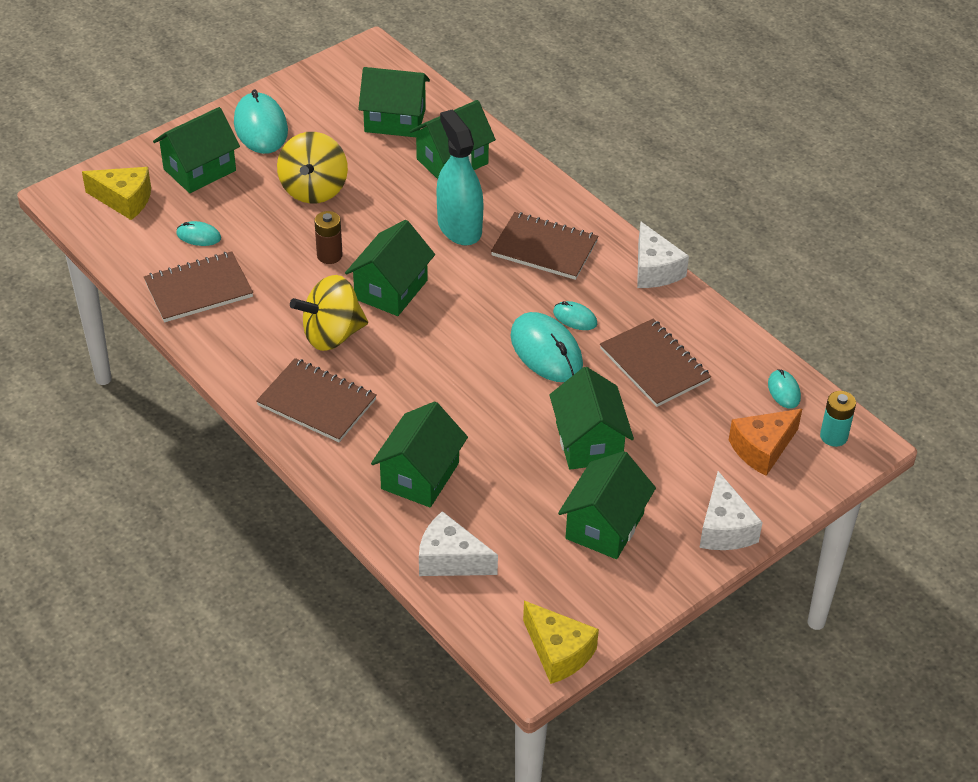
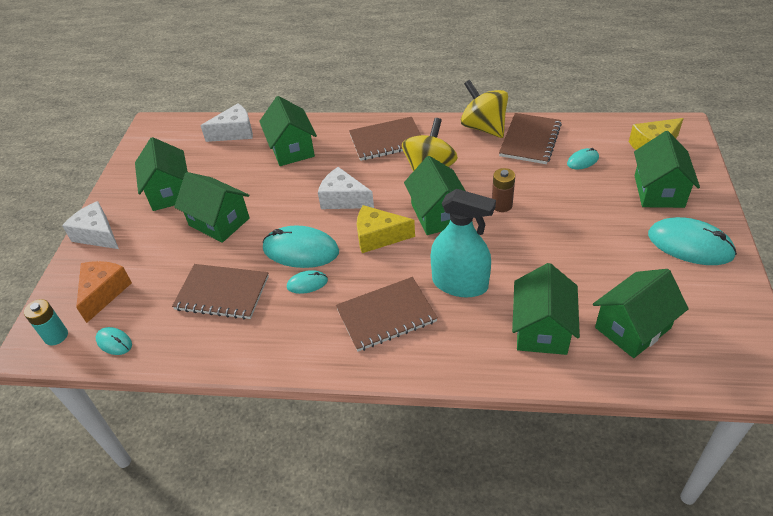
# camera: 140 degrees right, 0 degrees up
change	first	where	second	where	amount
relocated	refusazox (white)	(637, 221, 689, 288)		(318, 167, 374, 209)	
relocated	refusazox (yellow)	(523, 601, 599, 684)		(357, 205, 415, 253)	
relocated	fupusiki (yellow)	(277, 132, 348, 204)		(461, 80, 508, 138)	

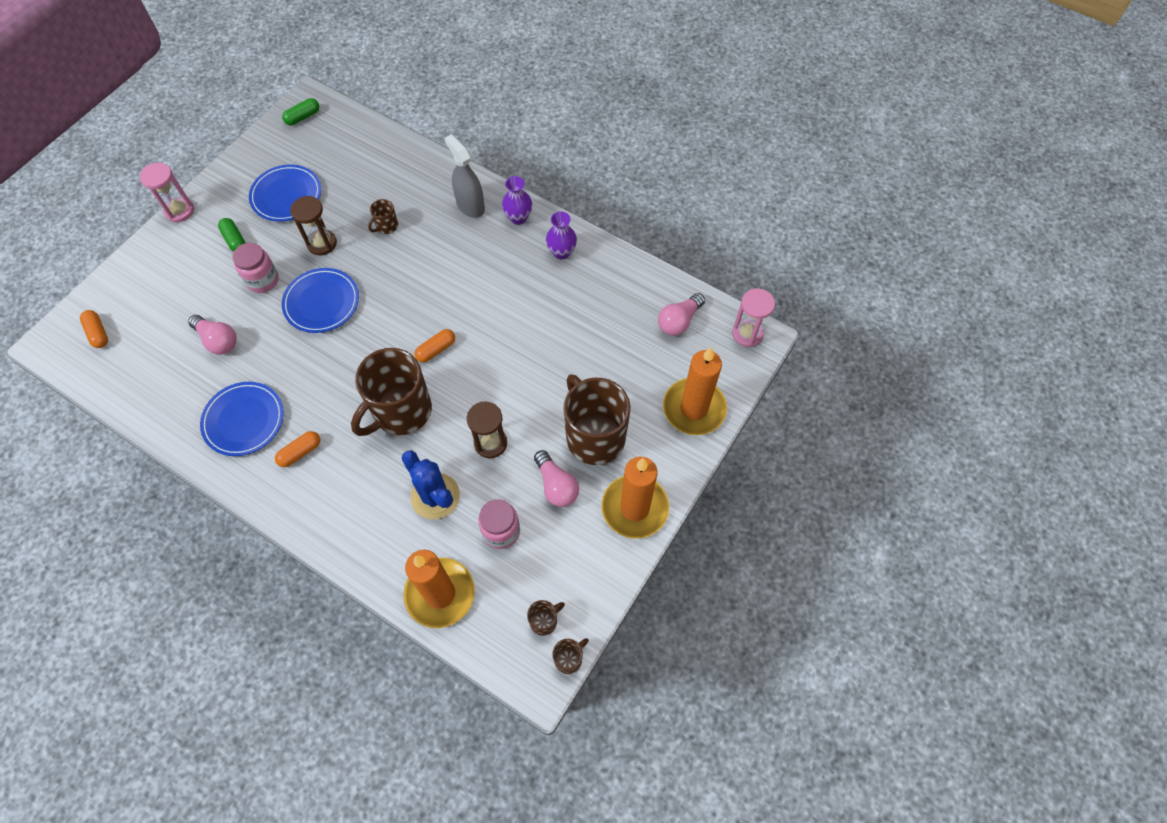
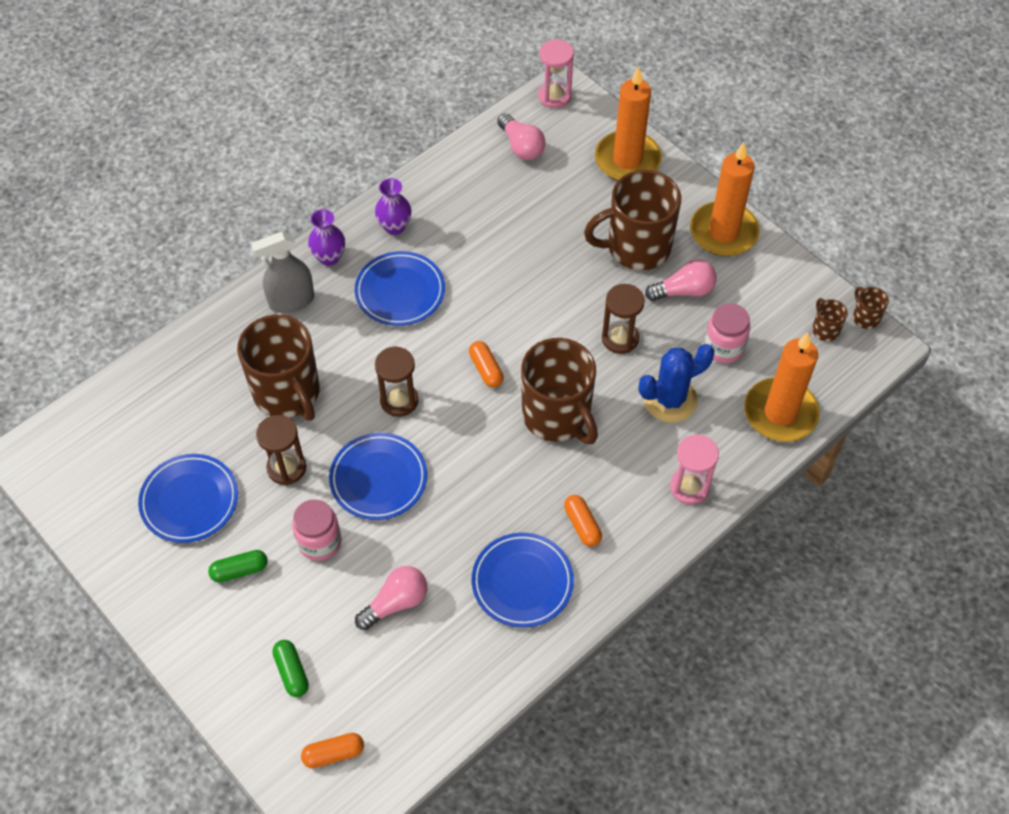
# camera: 75 degrees left, 5 degrees down
change	first	where	second	where	amount
size	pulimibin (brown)	(368, 199, 398, 234)		(237, 315, 320, 421)	x2.38
relocated	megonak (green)	(282, 98, 319, 125)		(273, 640, 309, 697)	
appeared			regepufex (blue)	(355, 251, 445, 326)	
appeared			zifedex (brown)	(375, 346, 418, 417)	
relocated	zifedex (pink)	(140, 163, 194, 222)		(670, 434, 719, 505)	

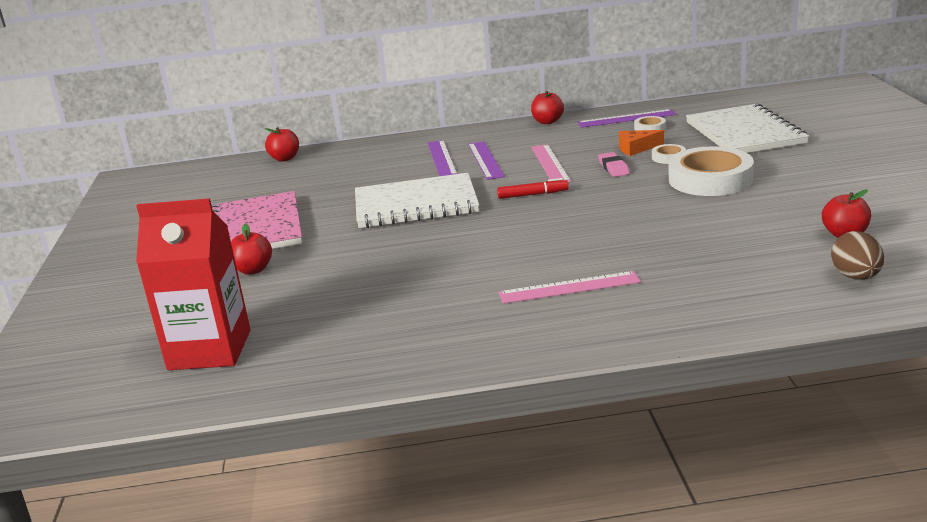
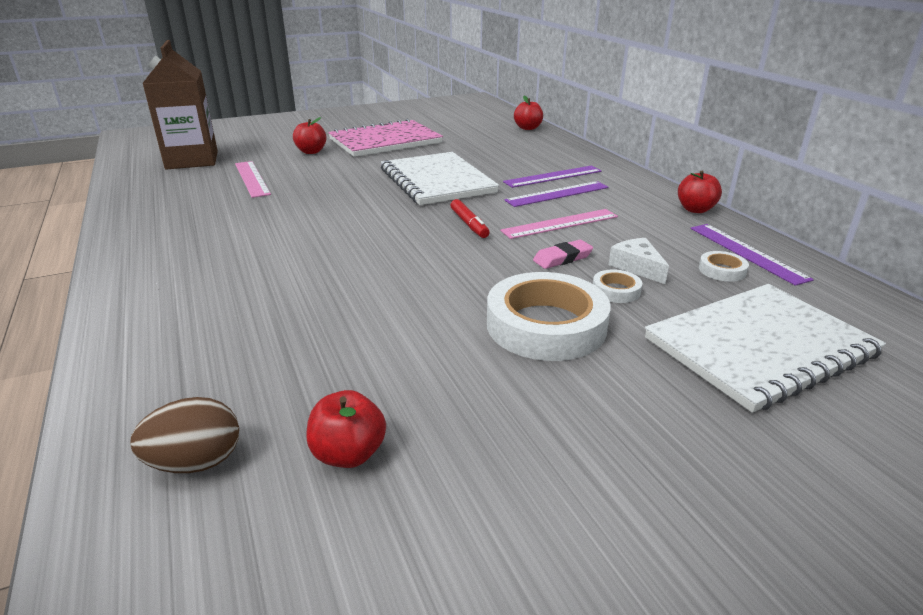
# camera: 70 degrees right, 5 degrees up
change	first	where	second	where	amount
colour	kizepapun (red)	(136, 198, 250, 370)	kizepapun (brown)	(143, 40, 218, 169)	
relocated	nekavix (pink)	(499, 271, 641, 304)		(235, 161, 271, 198)	
colour	refusazox (orange)	(619, 130, 664, 156)	refusazox (white)	(609, 238, 669, 284)	

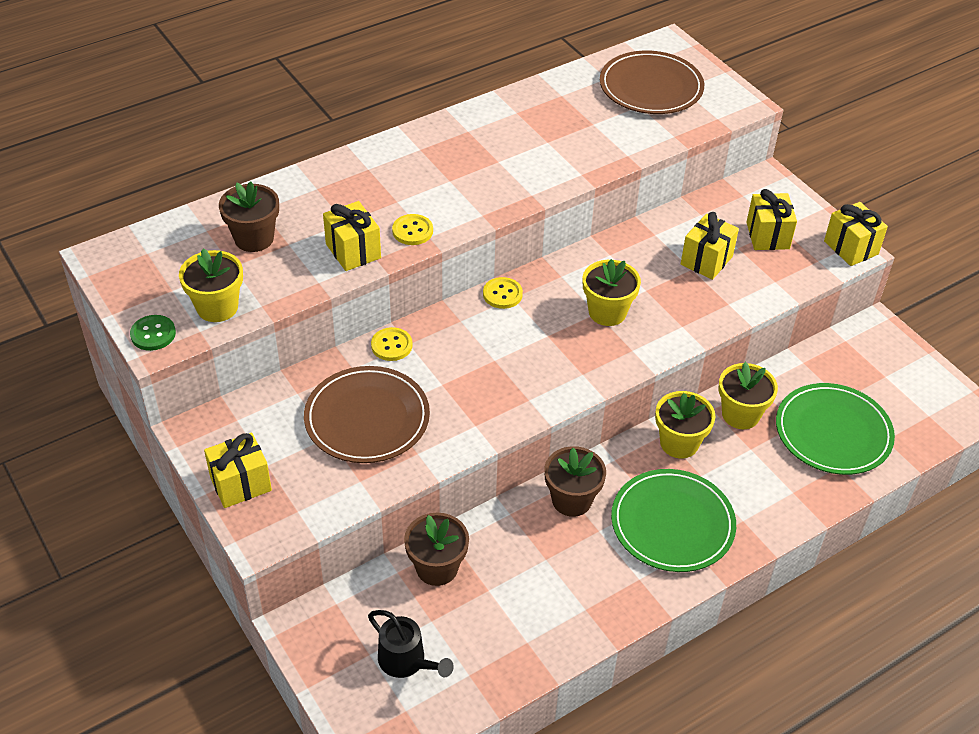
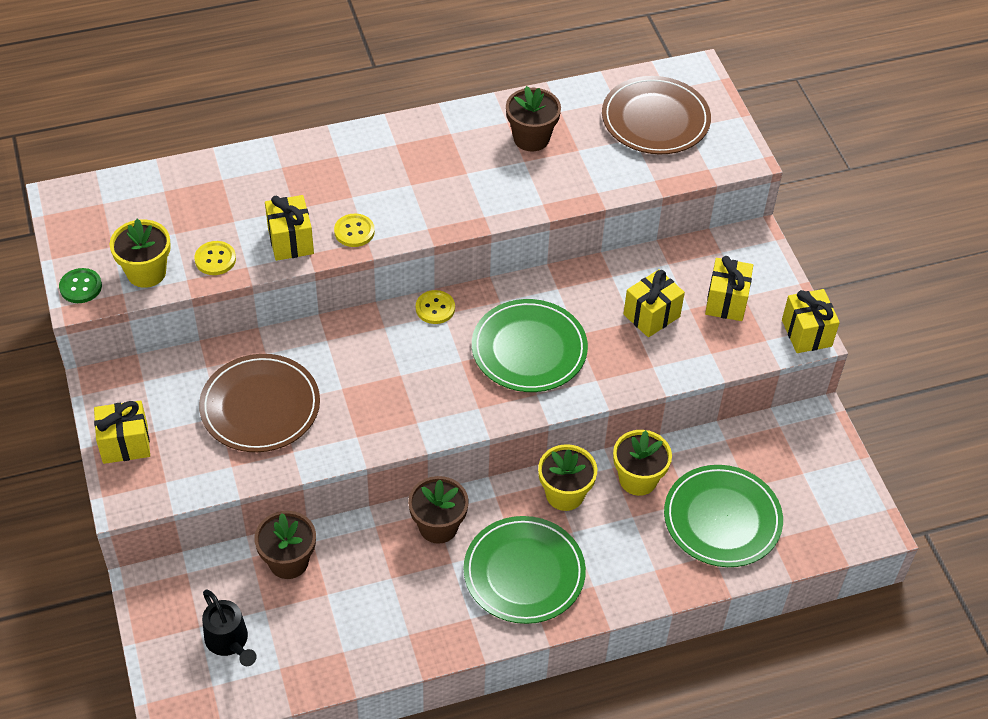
# camera: 15 degrees right, 5 degrees up
change	first	where	second	where	amount
relocated	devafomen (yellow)	(371, 327, 413, 361)		(194, 241, 236, 275)	
exchanged	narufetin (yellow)	(583, 259, 641, 326)	regepufex (green)	(472, 299, 588, 392)	
relocated	narufetin (brown)	(219, 181, 279, 252)		(506, 86, 561, 152)	

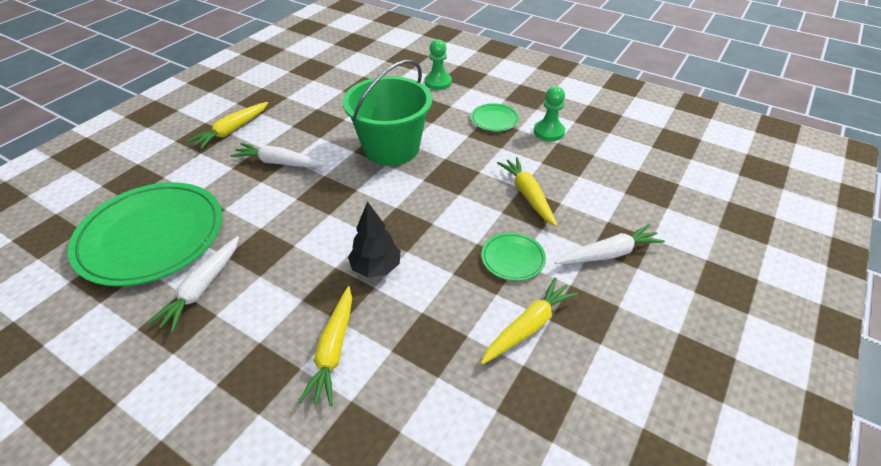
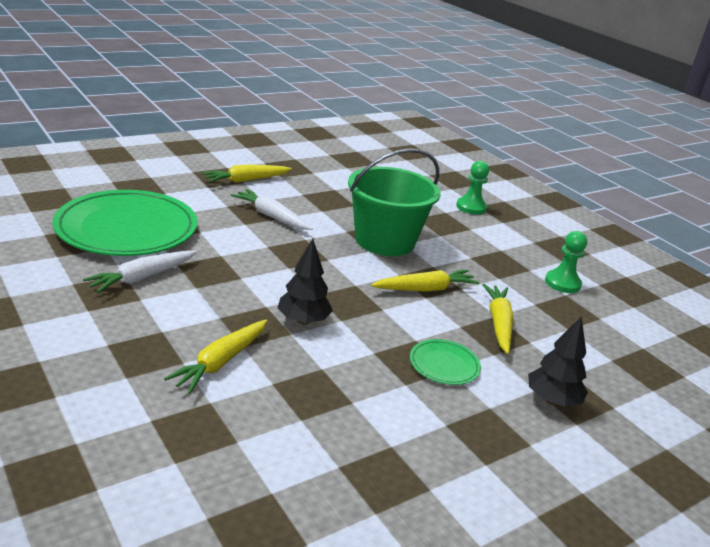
# camera: 20 degrees right, 15 degrees down
change	first	where	second	where	amount
relocated	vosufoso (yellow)	(481, 278, 578, 365)		(371, 270, 479, 292)	
exchanged	vosufoso (white)	(555, 224, 665, 264)	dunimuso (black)	(528, 316, 588, 407)	
missing	regepufex (green)	(471, 103, 519, 131)			

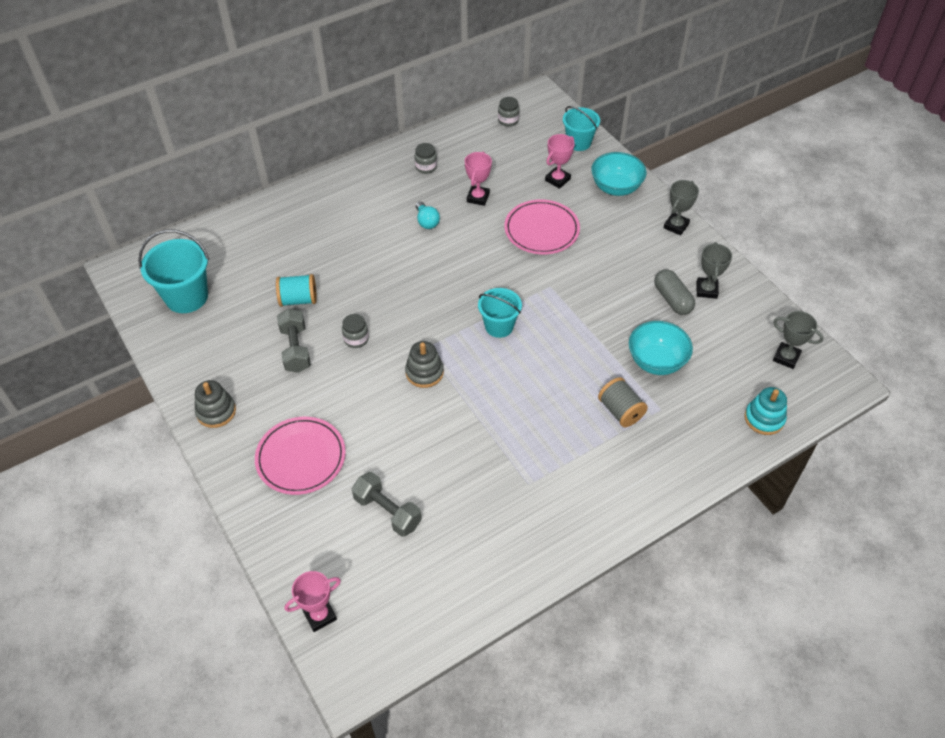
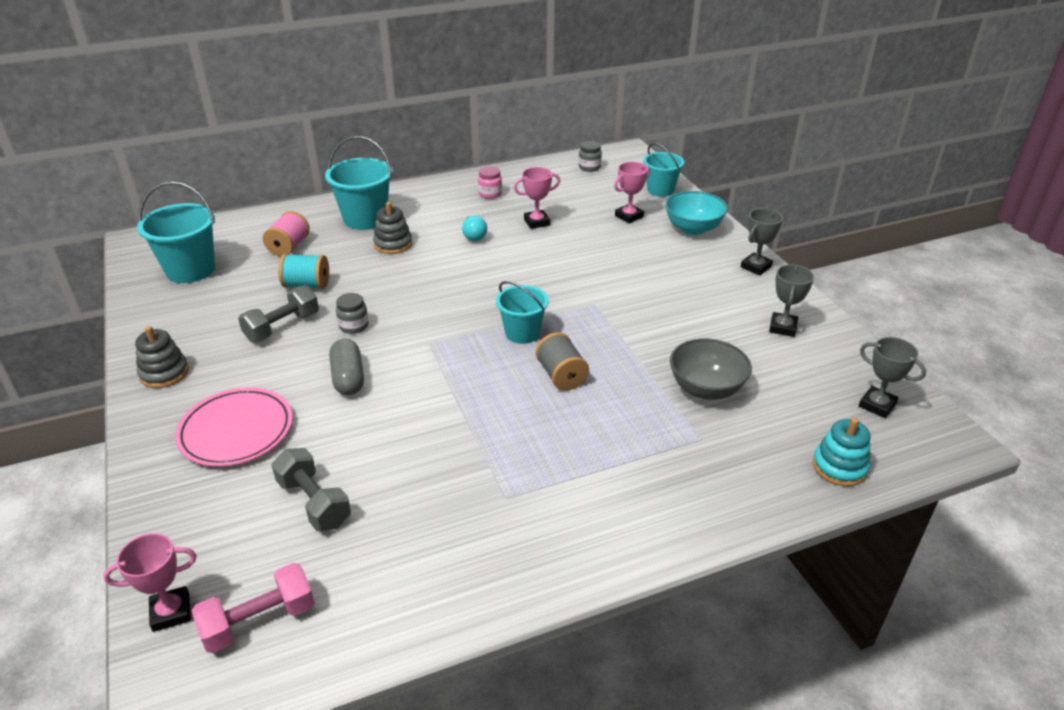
# camera: 10 degrees right, 15 degrees down
change	first	where	second	where	amount
appeared			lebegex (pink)	(192, 563, 315, 653)	
spun	lebegex (grey)	(277, 308, 311, 373)		(238, 285, 319, 342)	45 degrees clockwise
appeared			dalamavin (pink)	(263, 211, 310, 257)	
appeared			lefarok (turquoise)	(325, 136, 393, 230)	
relocated	megonak (grey)	(654, 269, 695, 315)		(329, 339, 364, 395)	
relocated	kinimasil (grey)	(405, 341, 444, 388)		(373, 202, 412, 254)	
colour	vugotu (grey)	(415, 143, 437, 174)	vugotu (pink)	(478, 166, 502, 199)	
spun	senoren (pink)	(465, 152, 492, 206)		(514, 167, 560, 229)	45 degrees clockwise
relocated	dalamavin (grey)	(598, 377, 648, 427)		(536, 332, 589, 391)	
colour	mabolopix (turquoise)	(629, 321, 693, 375)	mabolopix (grey)	(670, 339, 752, 400)	
missing	regepufex (pink)	(504, 200, 580, 254)			

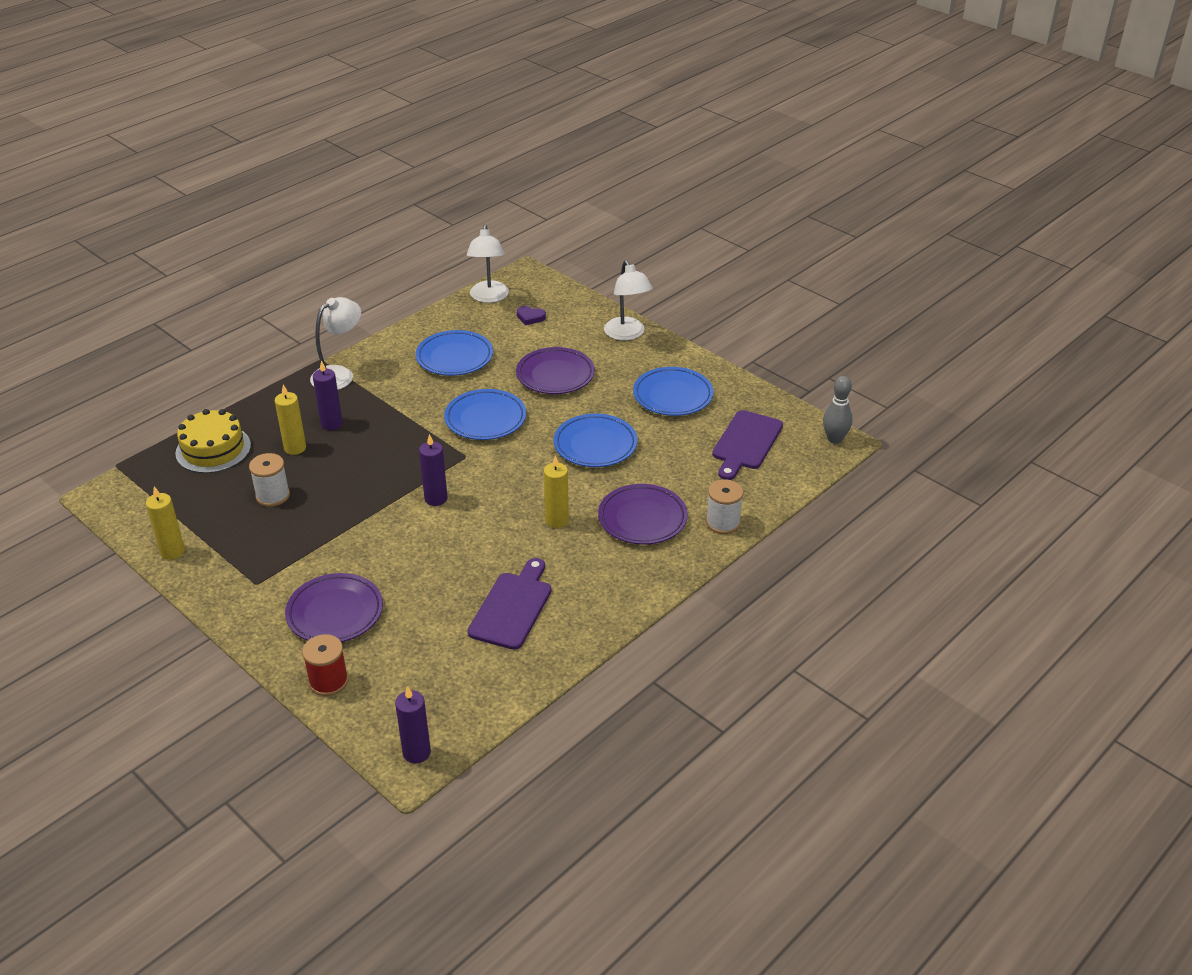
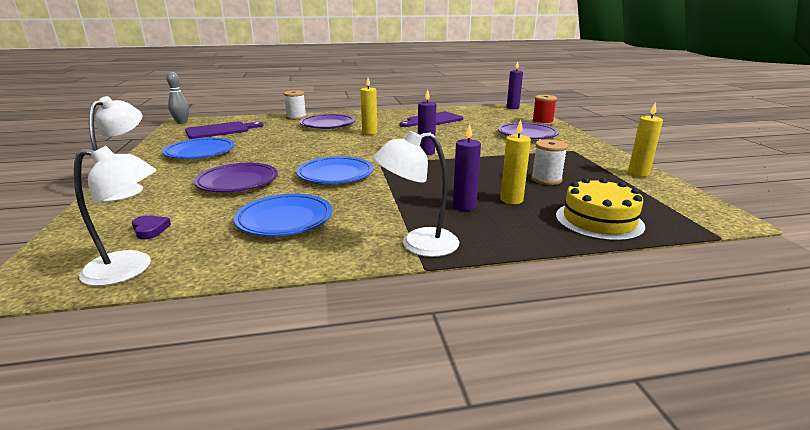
# camera: 145 degrees left, 15 degrees down
change	first	where	second	where	amount
spun	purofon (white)	(467, 225, 509, 303)		(74, 146, 156, 286)	60 degrees clockwise
missing	regepufex (blue)	(553, 414, 637, 467)			

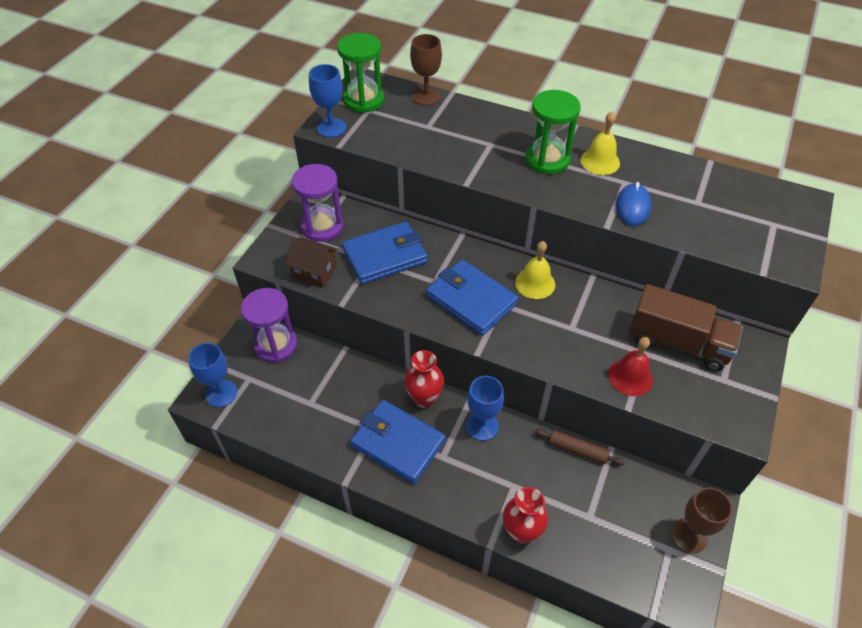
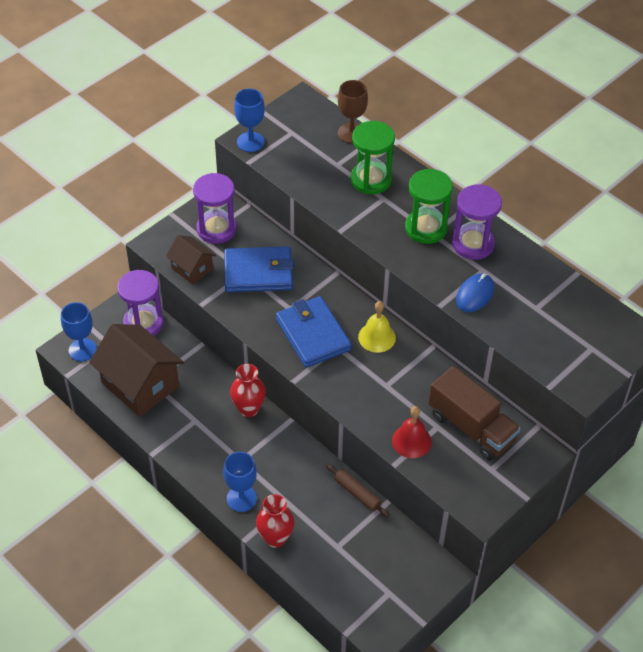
# camera: 20 degrees right, 0 degrees up
change	first	where	second	where	amount
appeared			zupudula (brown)	(89, 324, 184, 417)	
relocated	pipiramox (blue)	(466, 376, 504, 441)		(223, 452, 257, 512)	
relocated	zifedex (green)	(337, 33, 384, 113)		(351, 121, 395, 194)	
exchanged	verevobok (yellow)	(580, 111, 620, 175)	zifedex (purple)	(452, 184, 502, 260)	
missing	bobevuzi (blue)	(350, 400, 446, 484)			
missing	pipiramox (brown)	(671, 487, 732, 553)			

